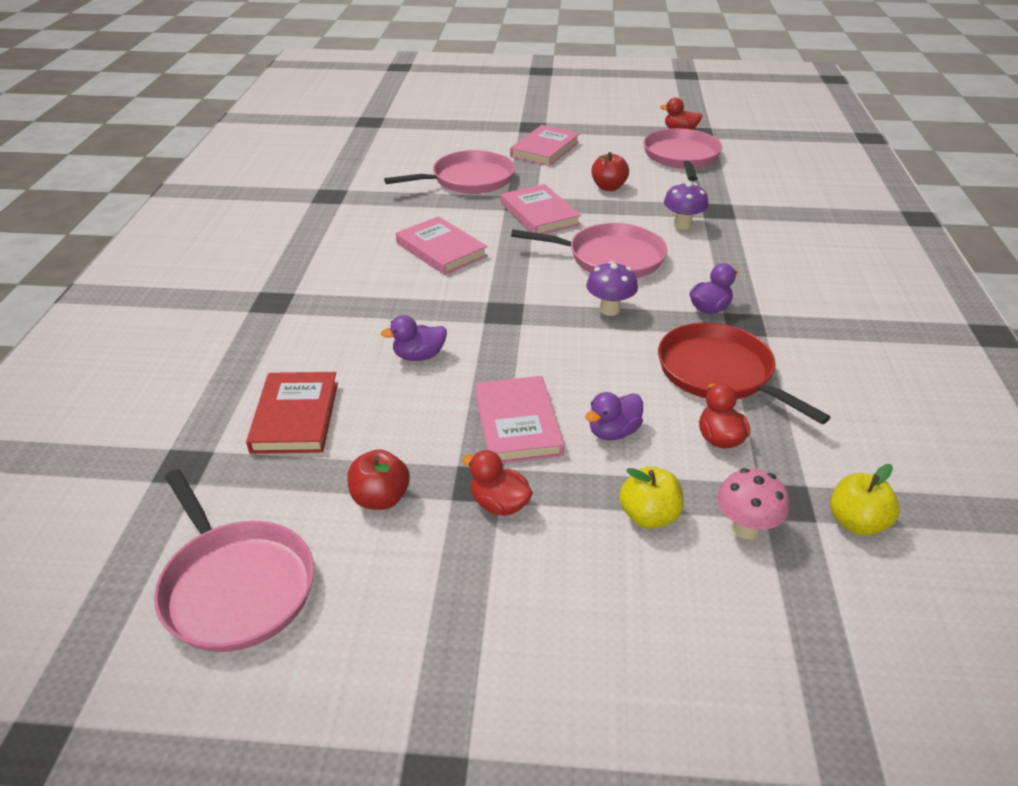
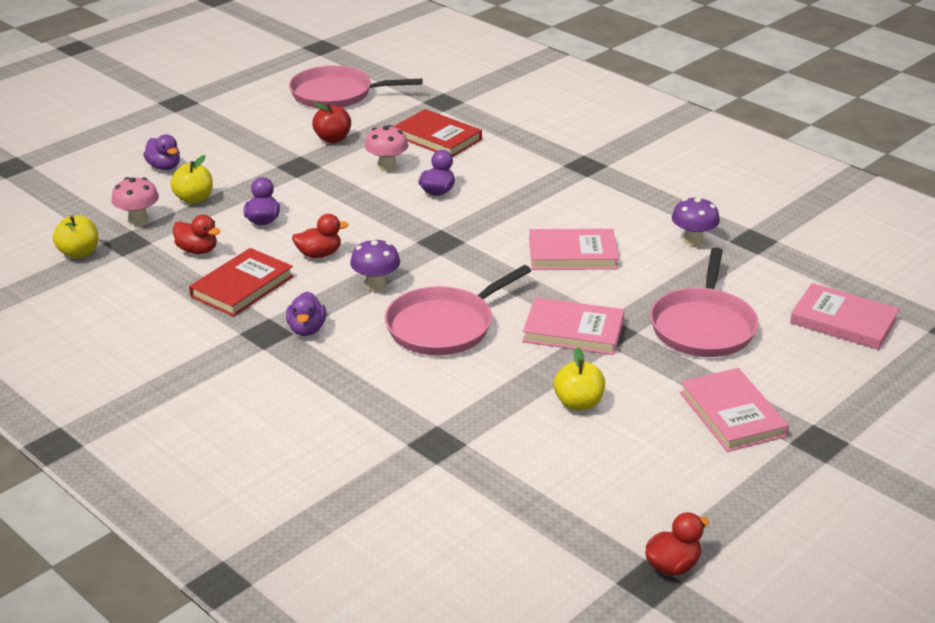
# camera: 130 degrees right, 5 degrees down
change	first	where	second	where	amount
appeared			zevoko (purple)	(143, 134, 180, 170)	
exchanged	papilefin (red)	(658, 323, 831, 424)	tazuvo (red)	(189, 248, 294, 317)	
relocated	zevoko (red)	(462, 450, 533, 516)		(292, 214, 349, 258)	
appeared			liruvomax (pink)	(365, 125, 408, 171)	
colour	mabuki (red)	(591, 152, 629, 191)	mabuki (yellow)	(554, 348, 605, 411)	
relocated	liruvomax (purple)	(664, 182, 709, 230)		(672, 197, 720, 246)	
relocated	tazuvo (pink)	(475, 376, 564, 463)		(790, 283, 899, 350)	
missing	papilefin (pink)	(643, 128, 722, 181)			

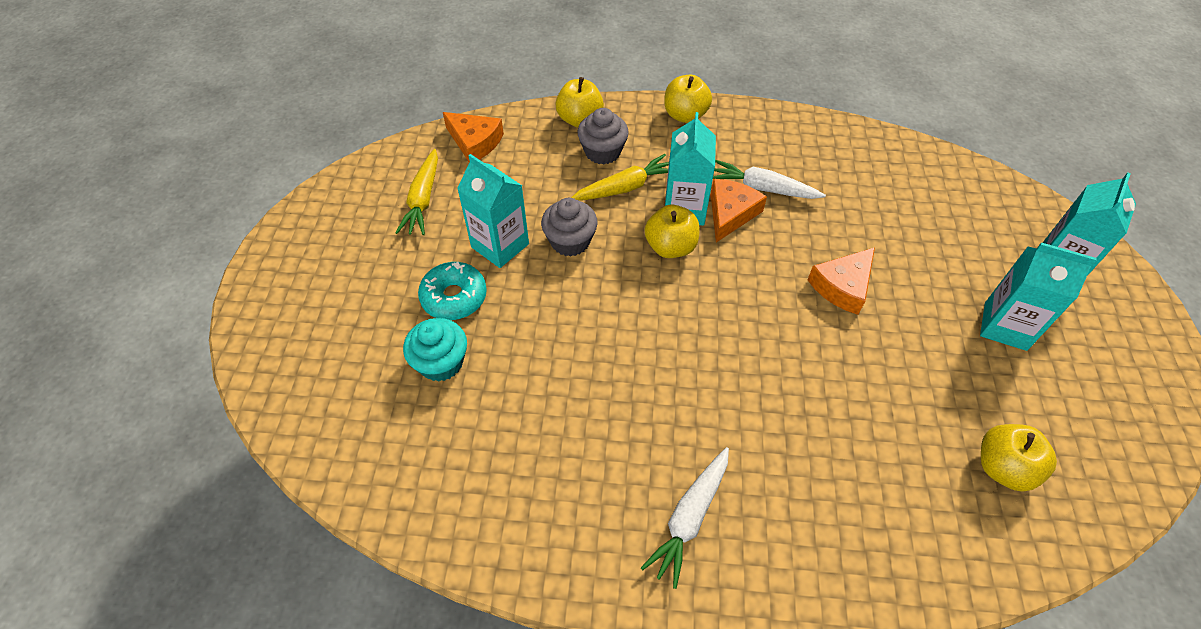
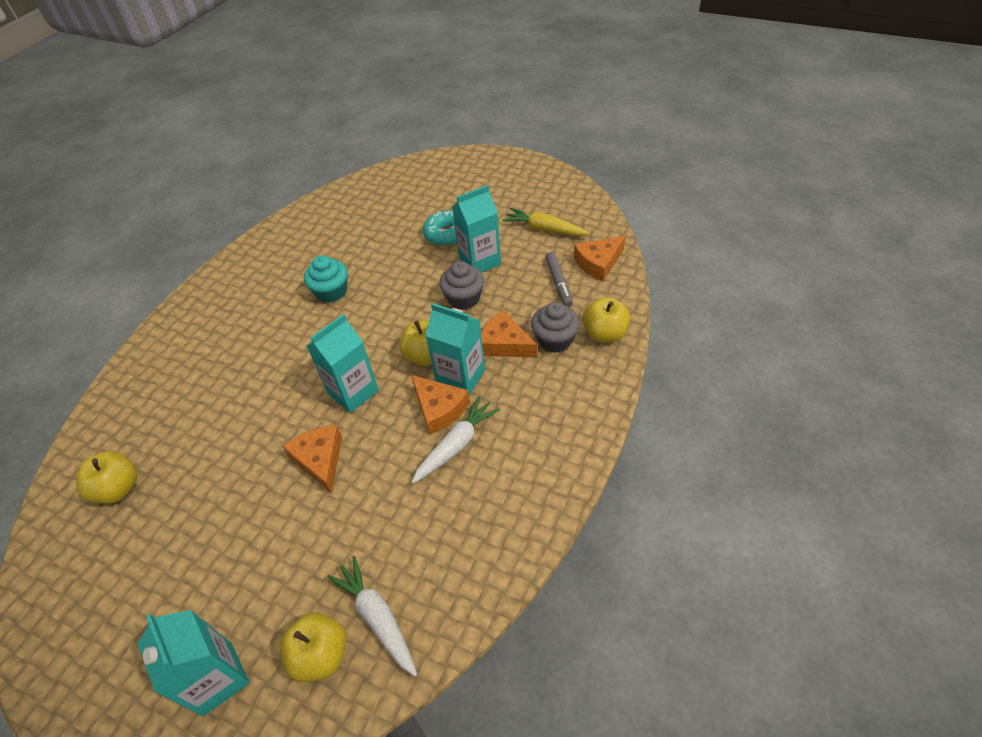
# camera: 115 degrees right, 5 degrees down
change	first	where	second	where	amount
relocated	mabuki (yellow)	(664, 75, 712, 123)		(279, 612, 347, 682)	
relocated	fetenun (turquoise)	(403, 318, 467, 382)		(304, 255, 348, 303)	
relocated	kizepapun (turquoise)	(980, 242, 1097, 351)		(307, 314, 379, 413)	
relocated	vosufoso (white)	(641, 447, 729, 589)		(327, 556, 417, 676)	
exchanged	vosufoso (yellow)	(571, 154, 669, 201)	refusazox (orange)	(481, 311, 538, 357)	
appeared			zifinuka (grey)	(545, 252, 573, 307)	

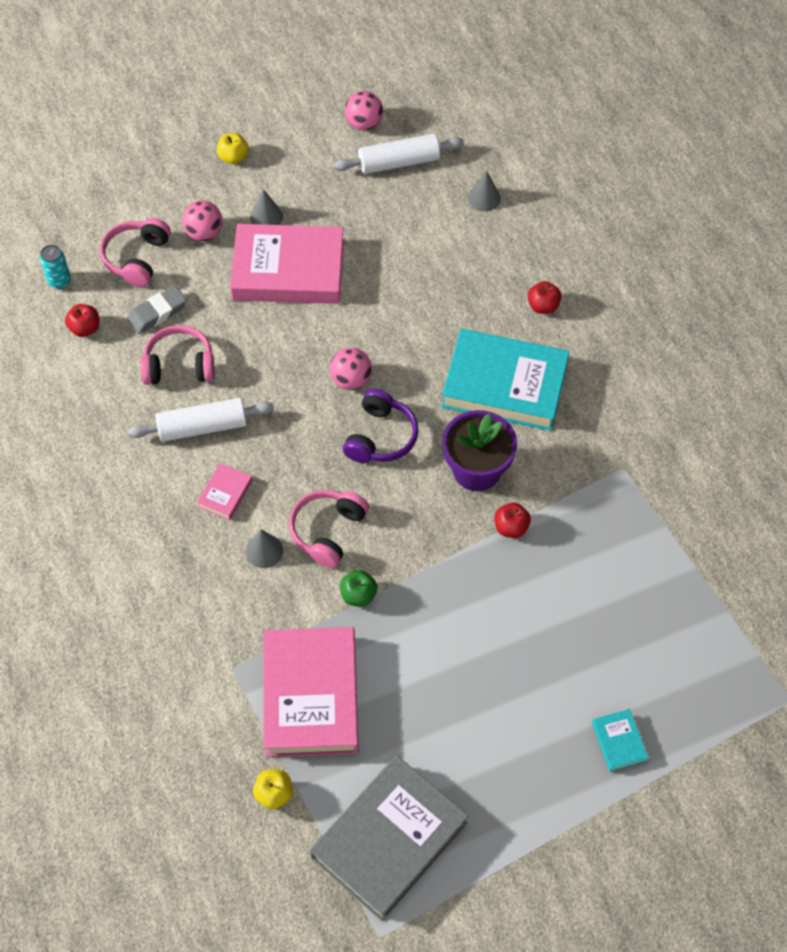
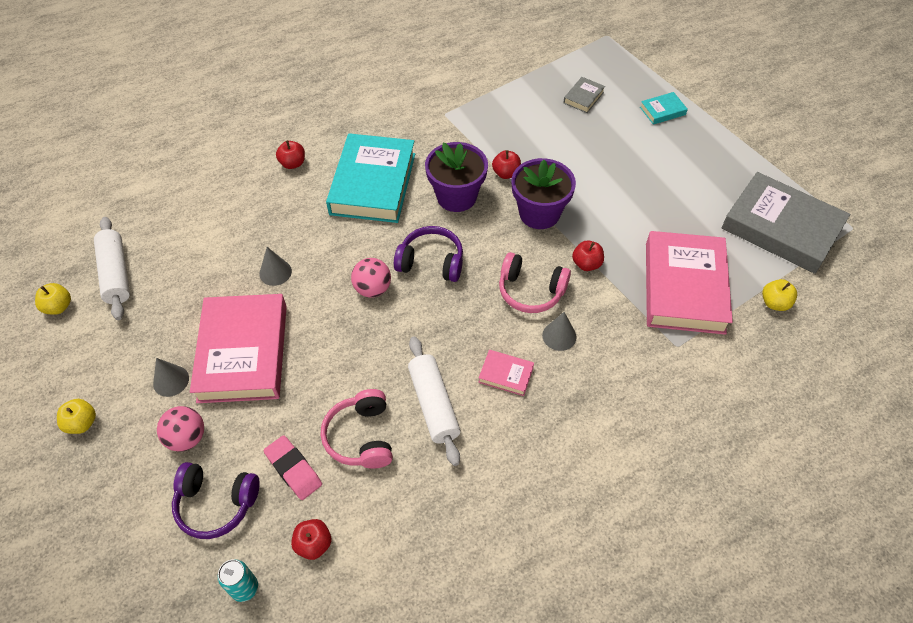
# camera: 95 degrees left, 5 degrees down
change	first	where	second	where	amount
exchanged	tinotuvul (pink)	(345, 91, 383, 131)	mabuki (yellow)	(35, 283, 71, 315)	
colour	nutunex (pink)	(100, 218, 171, 287)	nutunex (purple)	(172, 462, 260, 539)	
relocated	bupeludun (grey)	(468, 170, 501, 211)		(259, 247, 292, 286)	
colour	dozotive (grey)	(127, 286, 187, 334)	dozotive (pink)	(264, 435, 322, 500)	
appeared			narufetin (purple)	(512, 158, 576, 229)	
appeared			tazuvo (grey)	(563, 77, 605, 113)	
colour	mabuki (green)	(340, 570, 377, 607)	mabuki (red)	(572, 241, 604, 271)	
spun	tazuvo (pink)	(263, 627, 359, 757)		(646, 231, 733, 335)	75 degrees counterclockwise

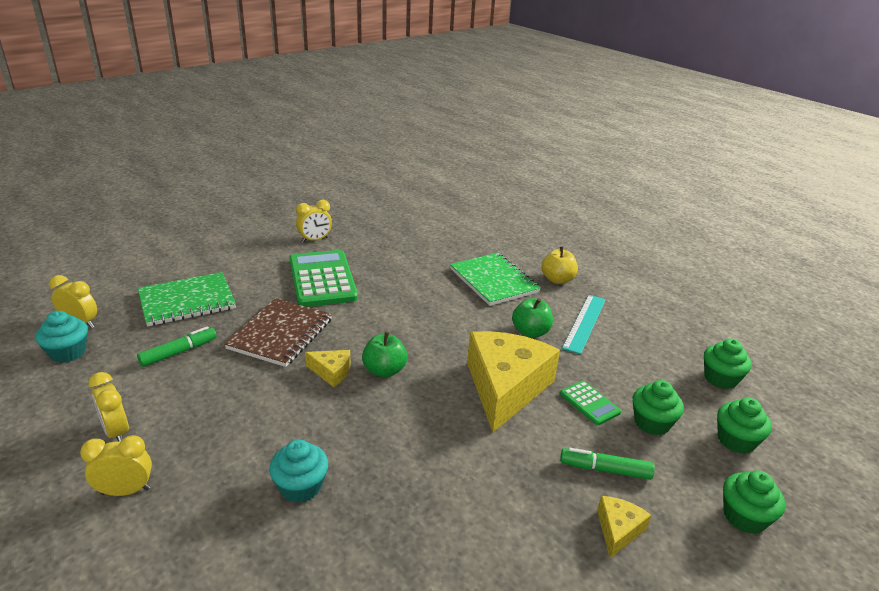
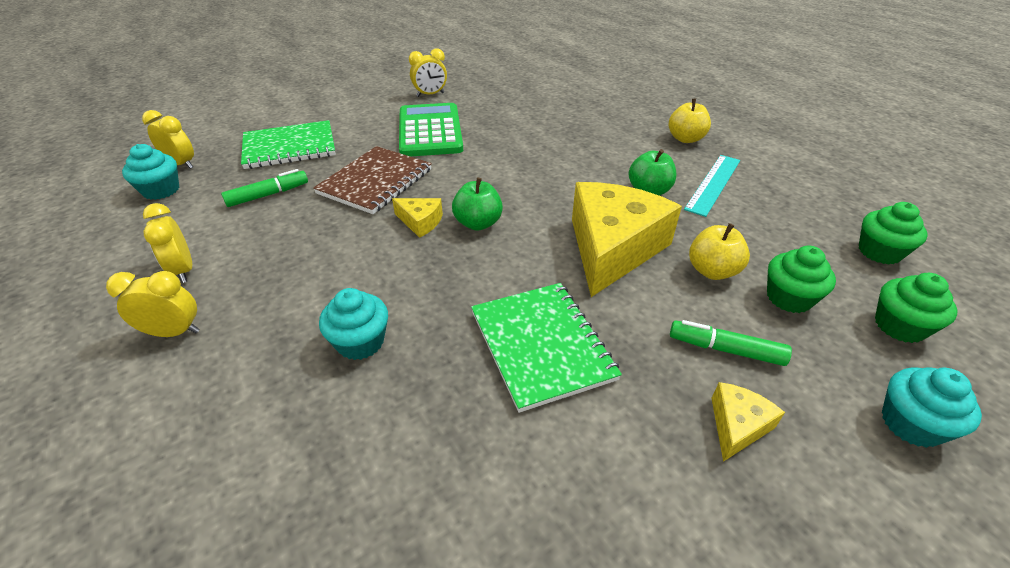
# camera: 10 degrees right, 10 degrees up
change	first	where	second	where	amount
relocated	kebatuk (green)	(450, 253, 541, 306)		(471, 283, 622, 413)	
exchanged	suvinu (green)	(560, 381, 621, 425)	mabuki (yellow)	(689, 223, 750, 280)	
colour	fetenun (green)	(723, 470, 786, 534)	fetenun (turquoise)	(882, 368, 982, 448)	

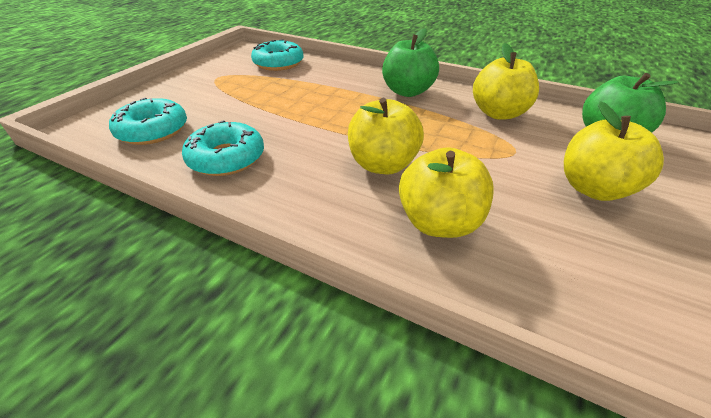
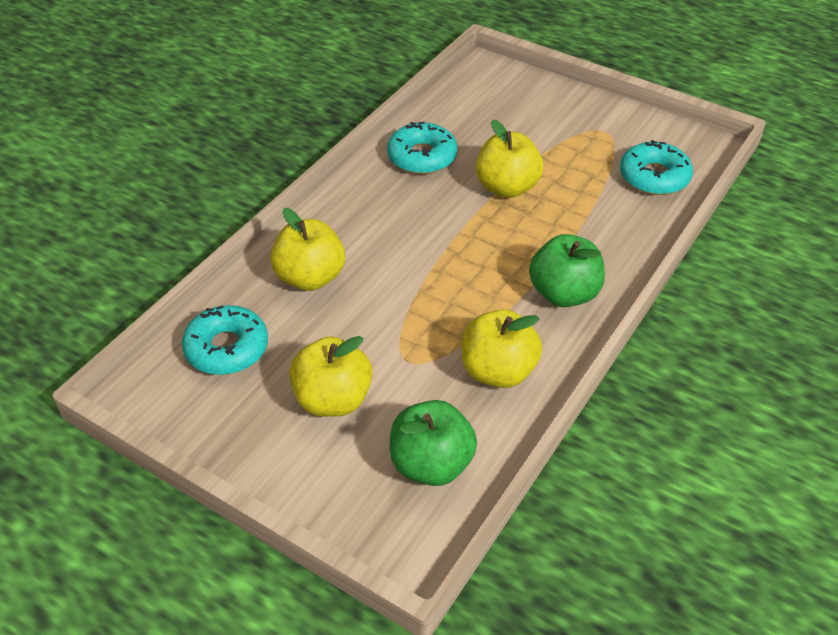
# camera: 95 degrees right, 5 degrees up
change	first	where	second	where	amount
relocated	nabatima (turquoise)	(109, 97, 187, 145)		(182, 305, 268, 375)	
relocated	mabuki (yellow)	(348, 98, 424, 174)		(476, 119, 543, 198)	

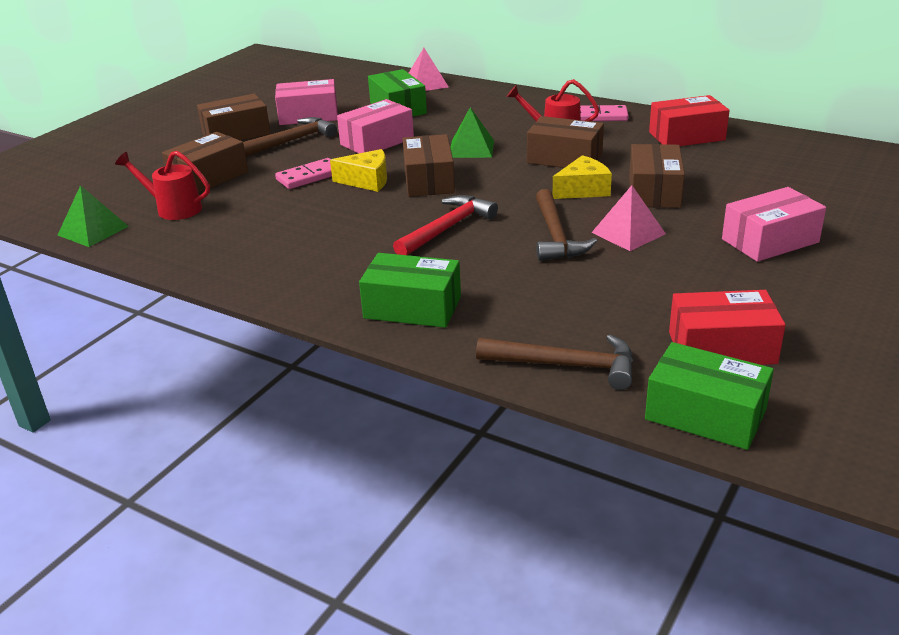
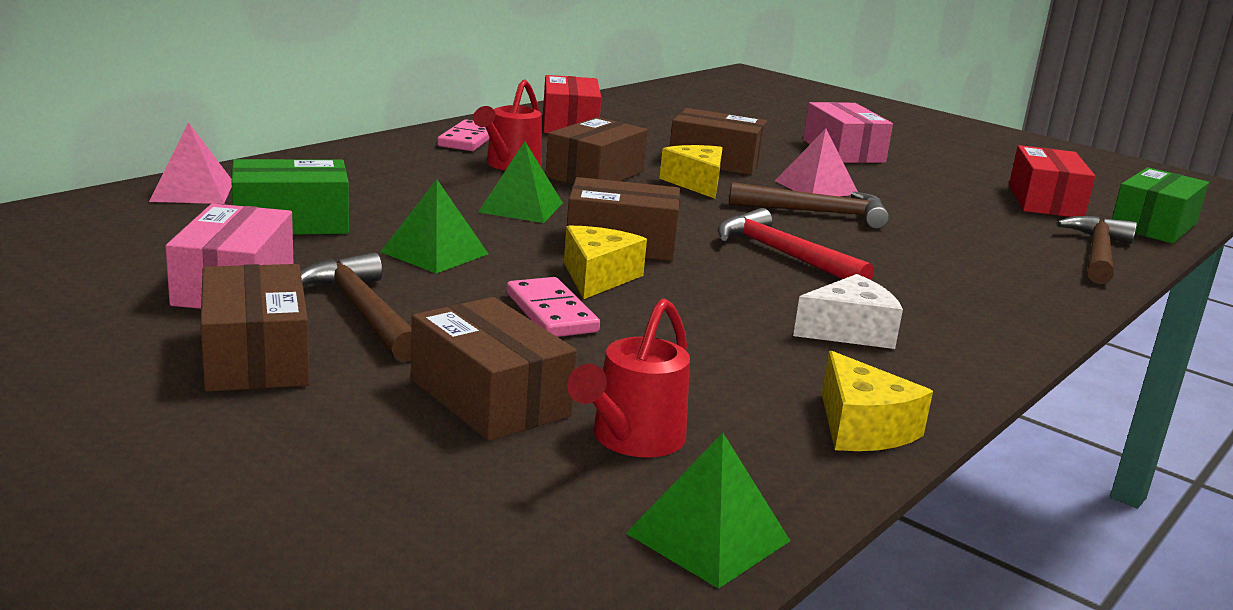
# camera: 85 degrees left, 10 degrees down
change	first	where	second	where	amount
exchanged	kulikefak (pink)	(337, 99, 414, 153)	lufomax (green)	(380, 179, 488, 273)	
appeared			refusazox (white)	(793, 274, 903, 349)	
appeared			refusazox (yellow)	(822, 351, 933, 451)	
missing	kulikefak (green)	(359, 253, 461, 328)			

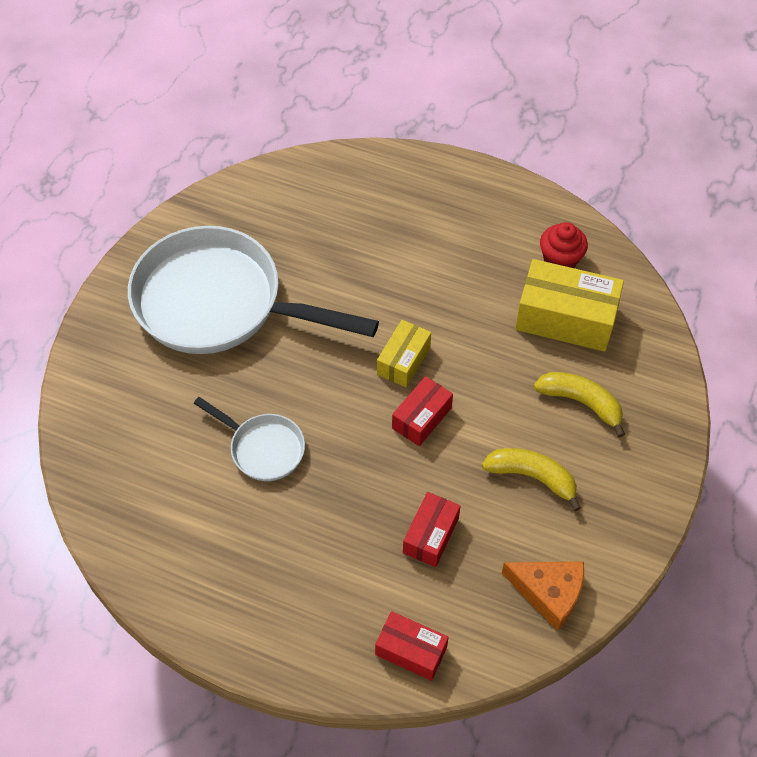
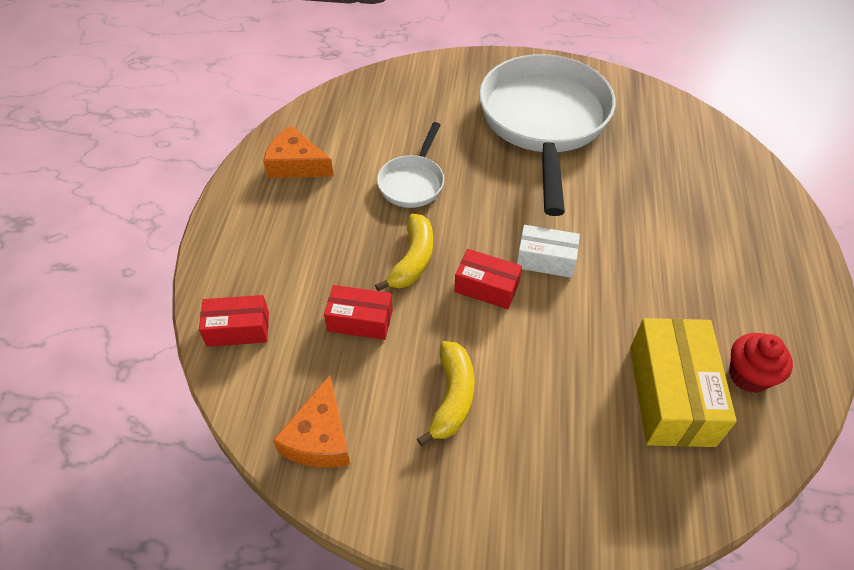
# camera: 75 degrees right, 5 degrees down
change	first	where	second	where	amount
spun	kulikefak (red)	(375, 611, 449, 681)		(199, 295, 269, 347)	75 degrees clockwise
appeared			refusazox (orange)	(263, 125, 334, 178)	
relocated	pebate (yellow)	(534, 372, 625, 437)		(375, 214, 433, 291)	
colour	kulikefak (yellow)	(377, 320, 431, 387)	kulikefak (white)	(517, 225, 580, 278)	

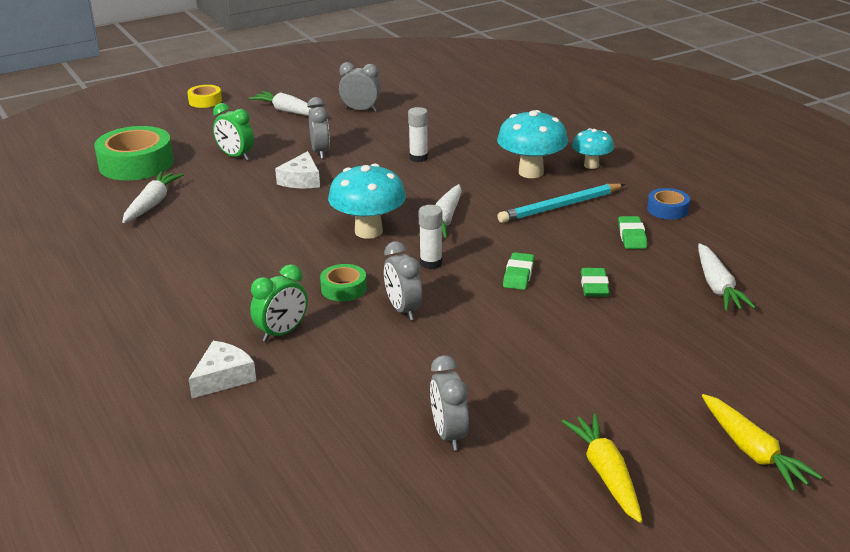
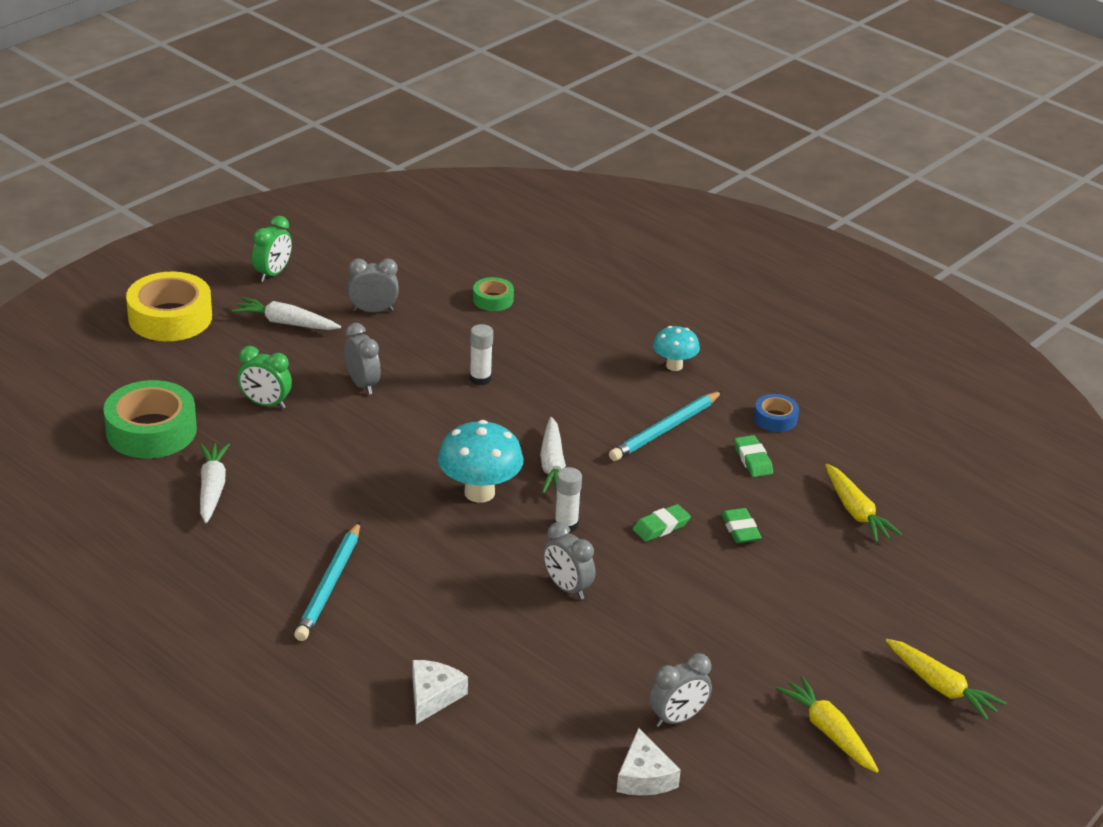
# camera: 20 degrees left, 5 degrees up
change	first	where	second	where	amount
size	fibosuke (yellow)	(187, 85, 222, 108)		(126, 272, 212, 341)	x1.99
relocated	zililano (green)	(250, 264, 308, 342)		(252, 216, 292, 282)	
appeared			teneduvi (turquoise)	(294, 522, 360, 641)	
relocated	fibosuke (green)	(320, 264, 367, 301)		(473, 277, 514, 311)	
relocated	refusazox (white)	(275, 151, 320, 188)		(617, 728, 681, 796)	
spun	dozotive (green)	(503, 252, 534, 290)		(633, 504, 691, 542)	60 degrees clockwise
spun	zililano (grey)	(430, 355, 469, 451)		(649, 653, 712, 727)	90 degrees counterclockwise
colour	vosufoso (white)	(698, 244, 756, 311)	vosufoso (yellow)	(825, 464, 902, 542)	
missing	liruvomax (turquoise)	(497, 110, 568, 178)			

